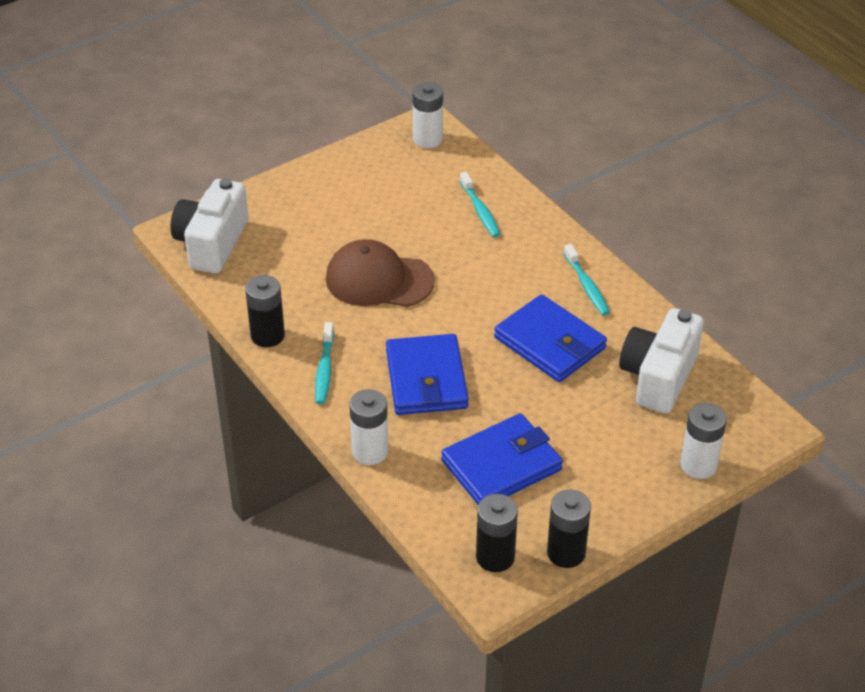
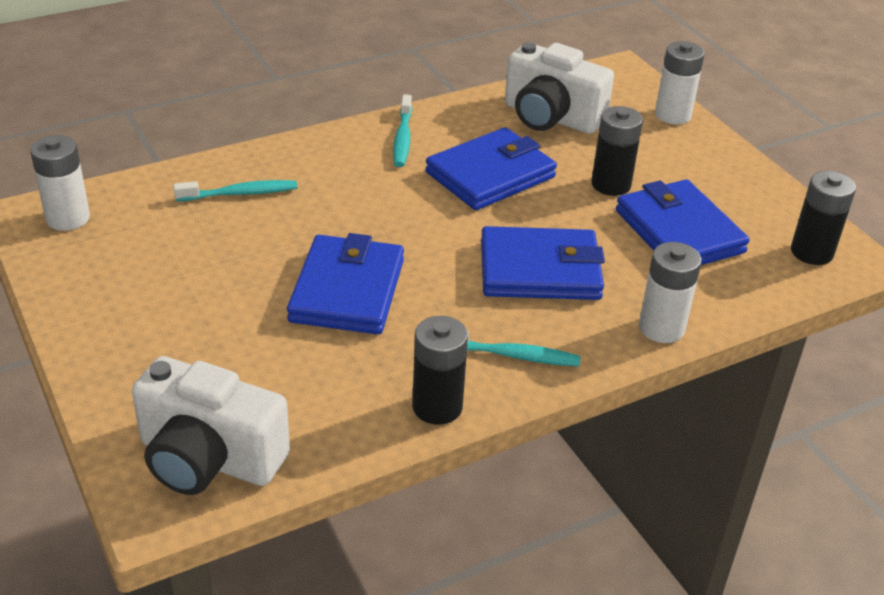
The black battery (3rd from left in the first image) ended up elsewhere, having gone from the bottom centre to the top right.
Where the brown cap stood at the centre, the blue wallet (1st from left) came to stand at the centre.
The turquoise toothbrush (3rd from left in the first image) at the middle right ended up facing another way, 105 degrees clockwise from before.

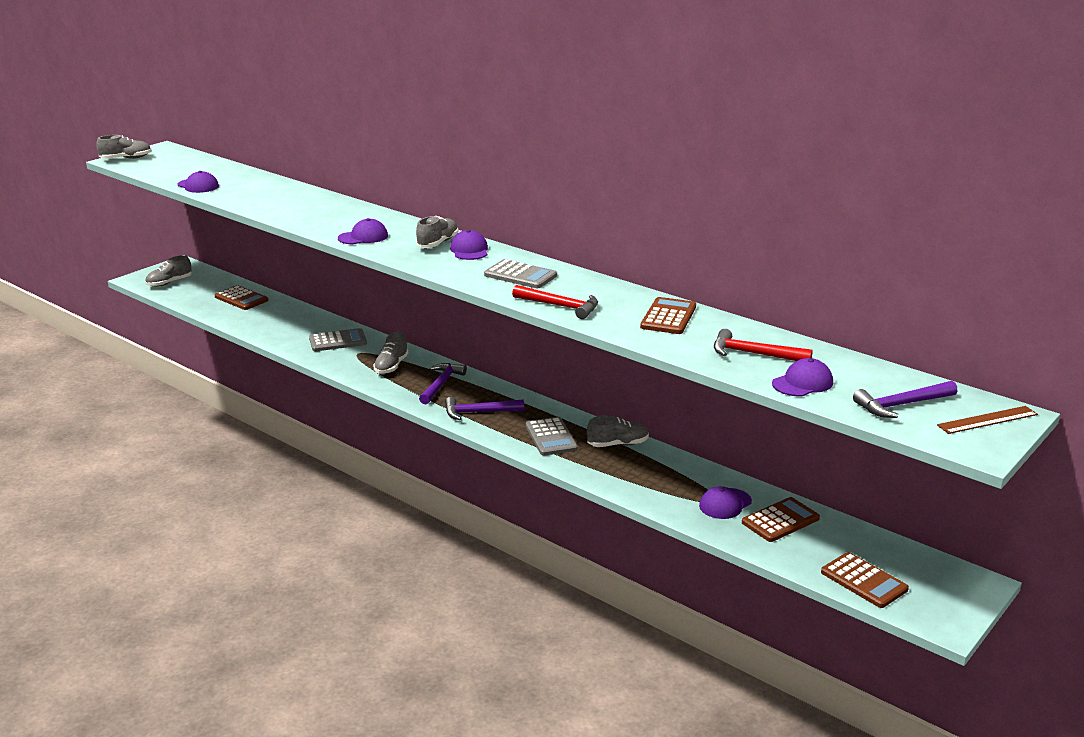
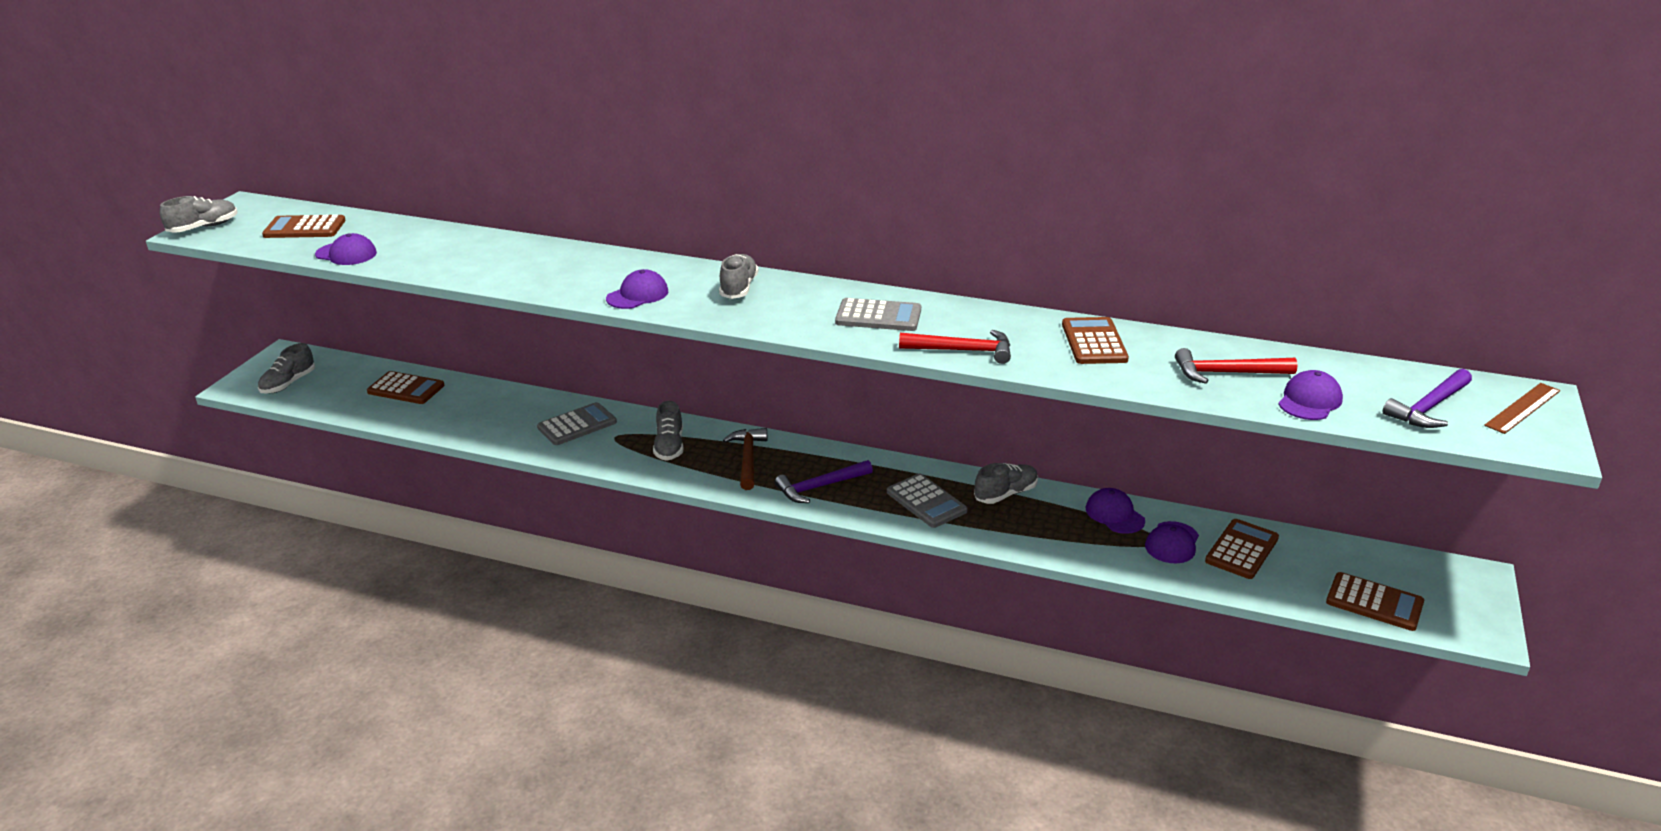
The second view gained the brown calculator (1st from left) at the top left.
The purple cap (3rd from left) ended up elsewhere, having gone from the top centre to the middle right.
What was the purple hammer (1st from left) at the centre turned into the brown hammer at the centre.

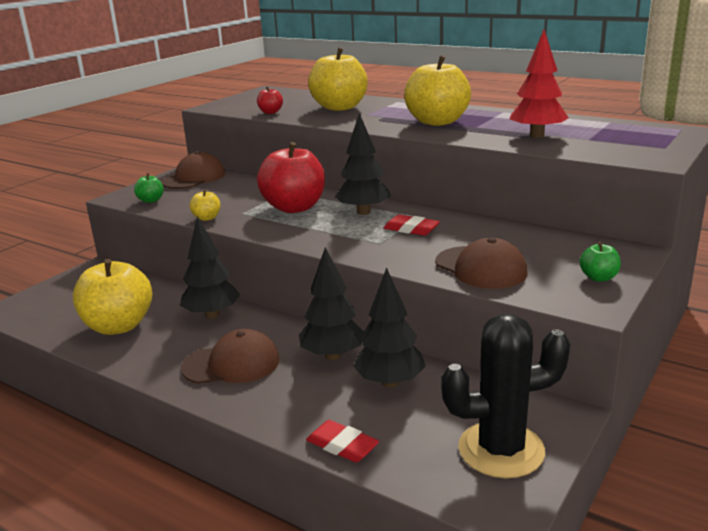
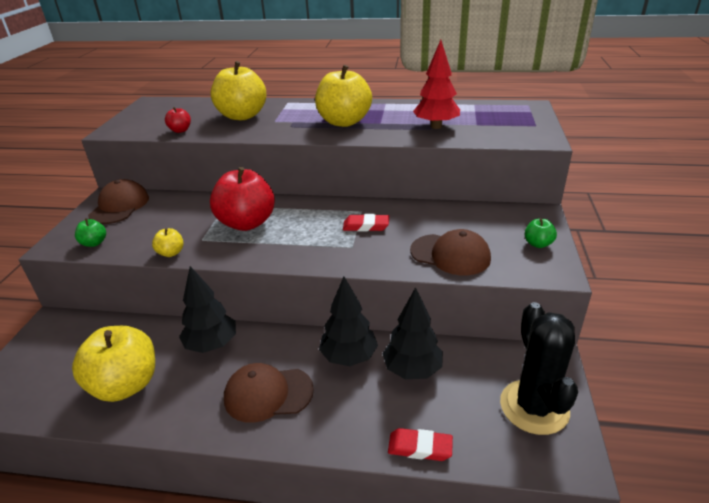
The second view lost the black tree (3rd from left) at the top centre.
The brown cap (2nd from left) at the bottom left ended up facing another way, 150 degrees counterclockwise from before.
The black cactus at the bottom right ended up facing another way, 60 degrees counterclockwise from before.

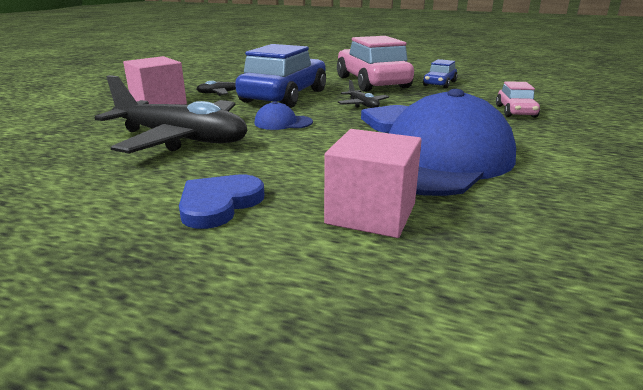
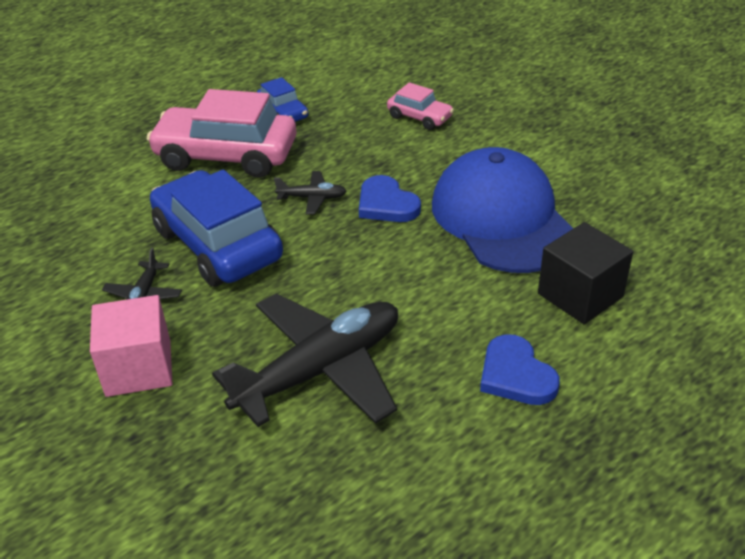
The second view lost the blue cap (1st from left) at the top centre.
What was the pink cube (2nd from left) at the centre turned into the black cube at the middle right.

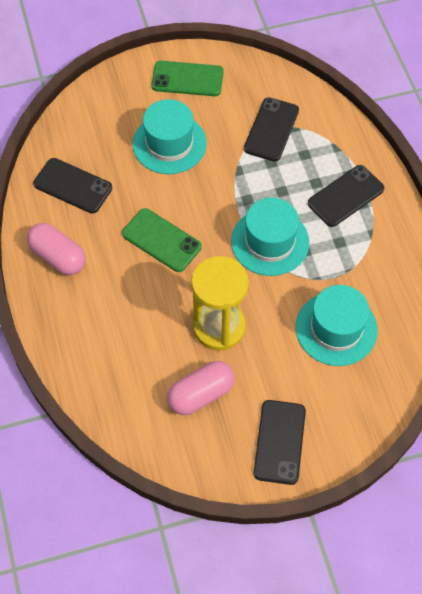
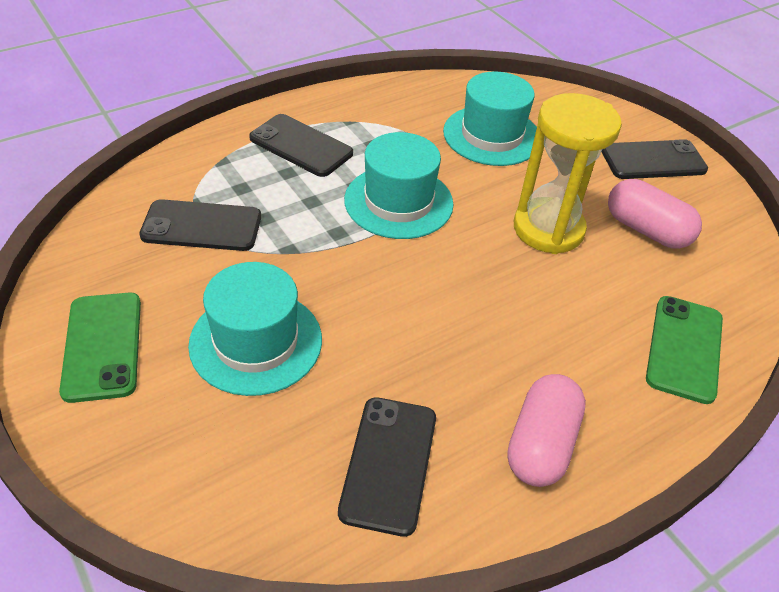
The green phone (1st from left in the first image) ended up elsewhere, having gone from the centre to the middle right.

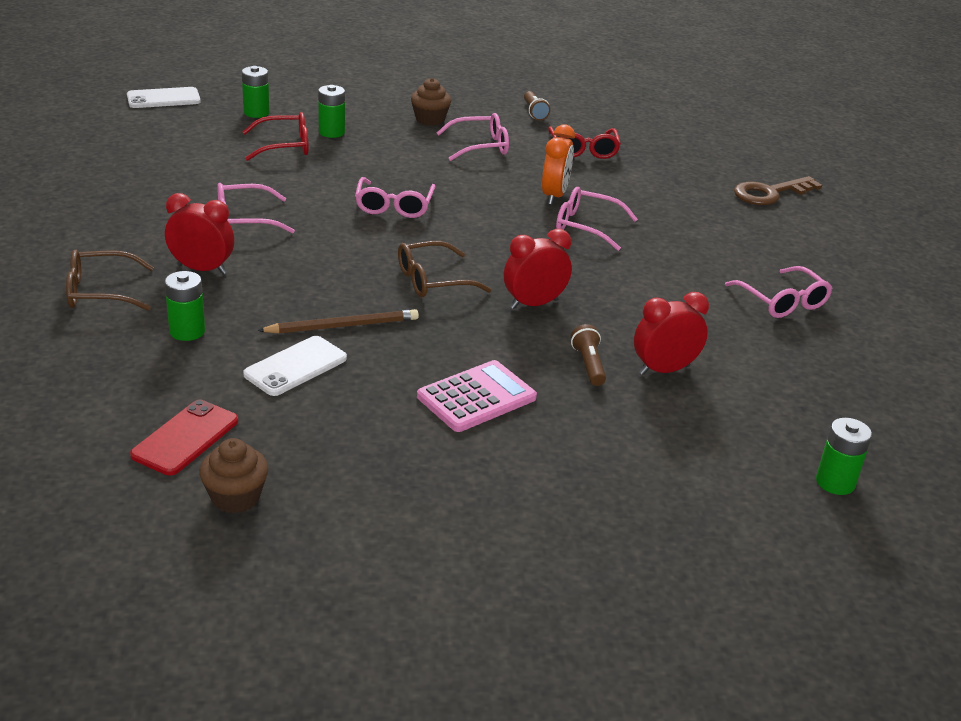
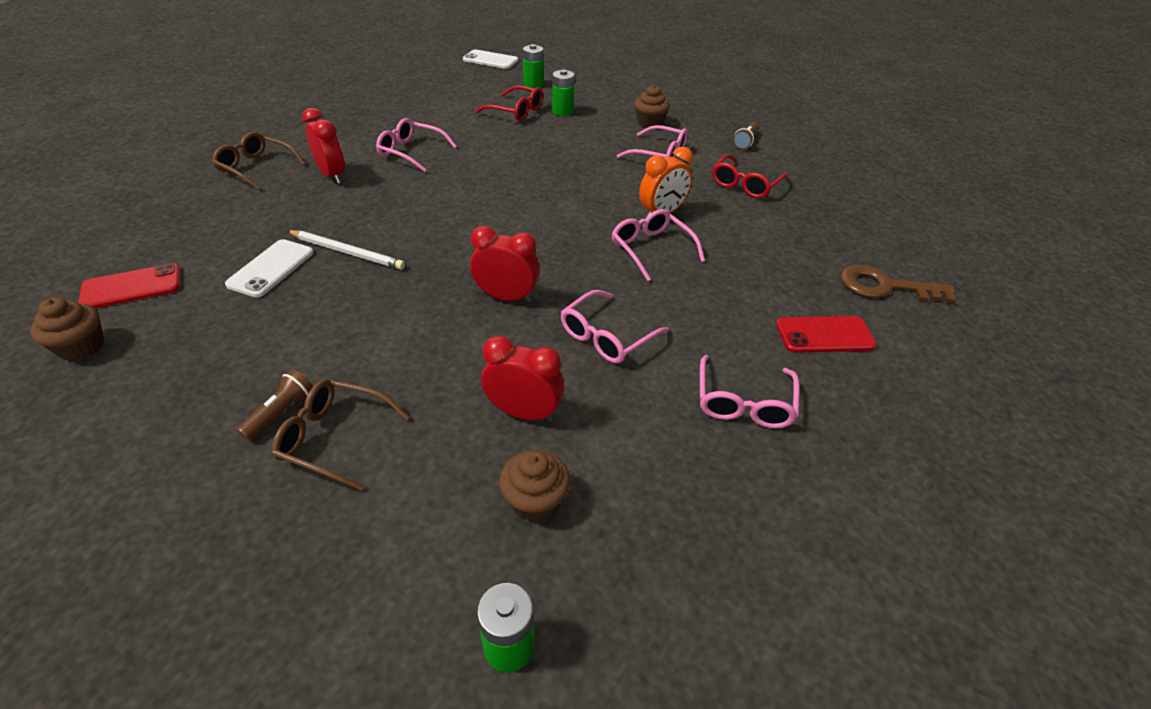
The second view lost the green battery (1st from left) at the middle left.
The second view lost the pink calculator at the centre.
The second view gained the brown cupcake (2nd from left) at the bottom centre.
The second view gained the red phone (2nd from left) at the middle right.
The pink glasses (2nd from left) ended up elsewhere, having gone from the top centre to the centre.
The brown glasses (2nd from left) ended up elsewhere, having gone from the centre to the middle left.
The brown flashlight (2nd from left in the first image) ended up elsewhere, having gone from the centre to the middle left.
What was the brown pencil at the centre turned into the white pencil at the middle left.
The white phone (2nd from left in the first image) at the middle left ended up facing another way, 60 degrees counterclockwise from before.

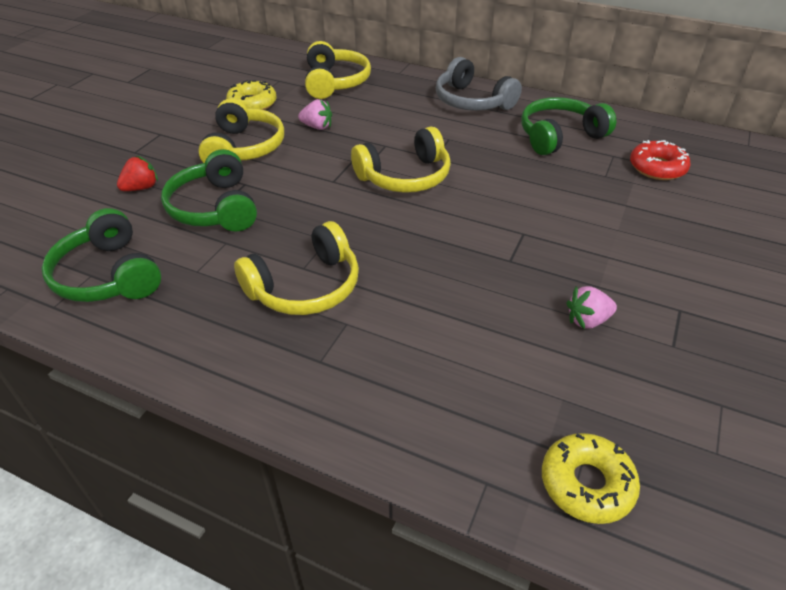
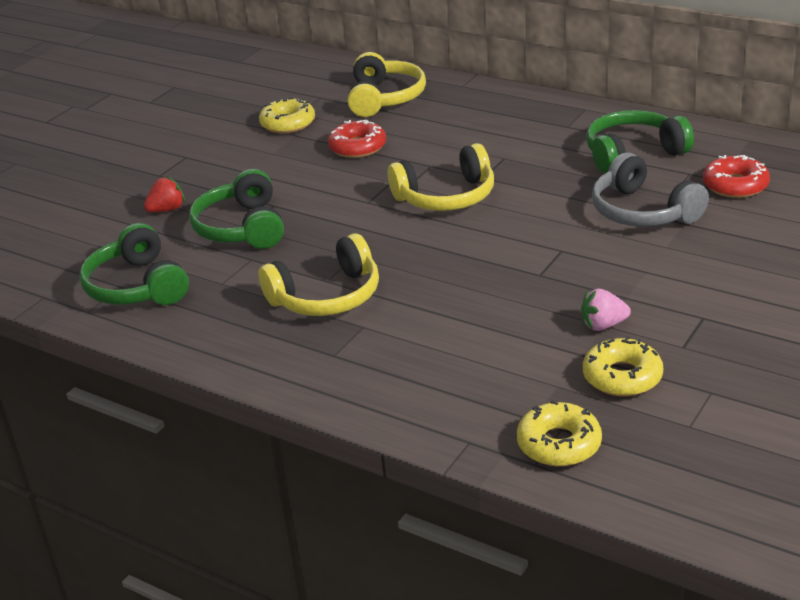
The second view lost the yellow headphones (1st from left) at the top left.
The second view gained the yellow donut (3rd from left) at the middle right.
The grey headphones ended up elsewhere, having gone from the top centre to the top right.
Where the pink strawberry (1st from left) stood at the top centre, the red donut (1st from left) came to stand at the top centre.

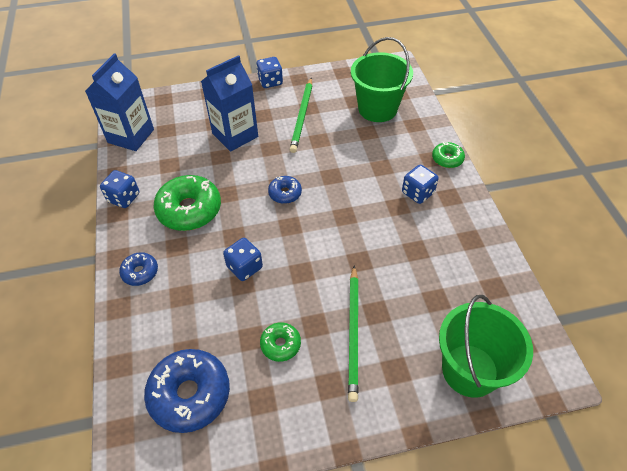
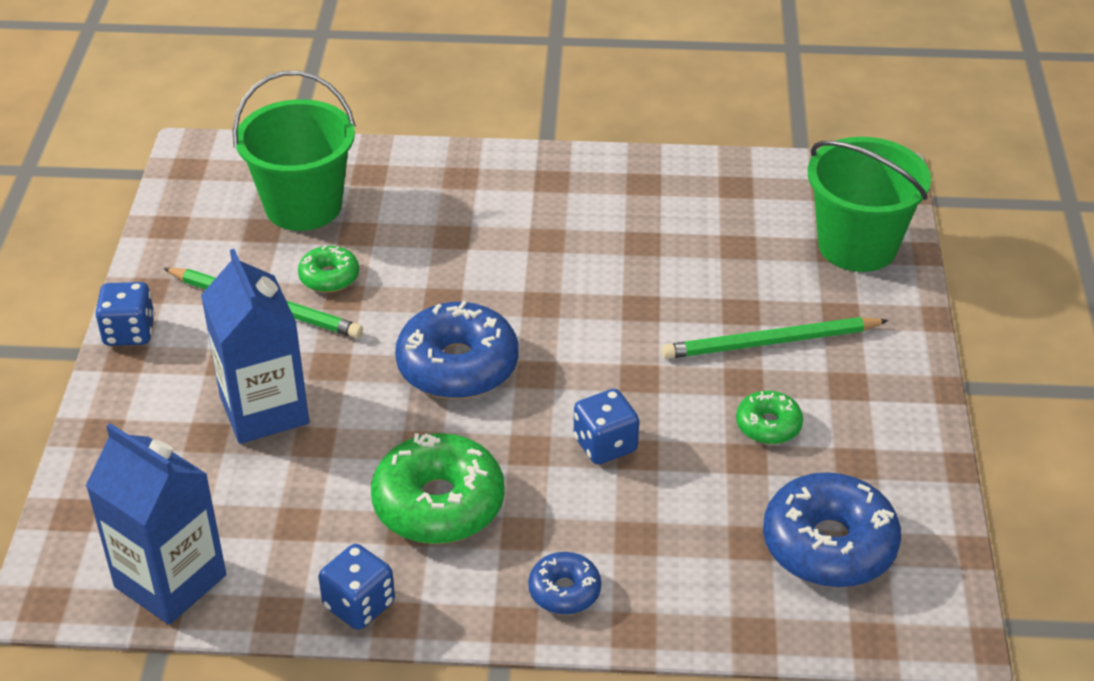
The second view lost the blue dice (4th from left) at the middle right.
The green donut (3rd from left in the first image) ended up elsewhere, having gone from the top right to the middle left.
The green pencil (2nd from left) at the bottom centre ended up facing another way, 150 degrees clockwise from before.
The size of the blue donut (3rd from left in the first image) at the centre changed by a factor of 1.91.

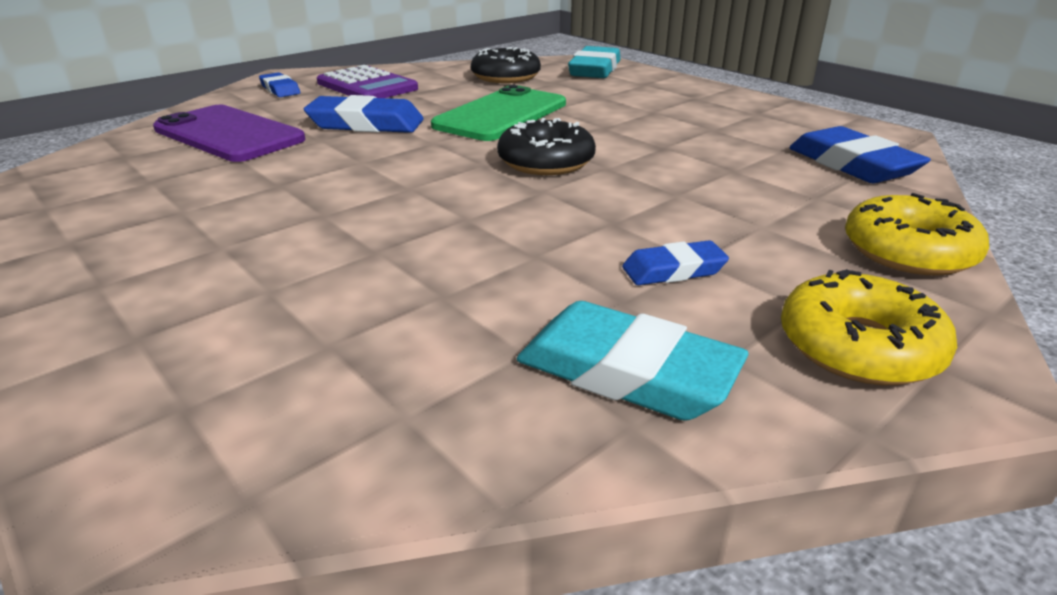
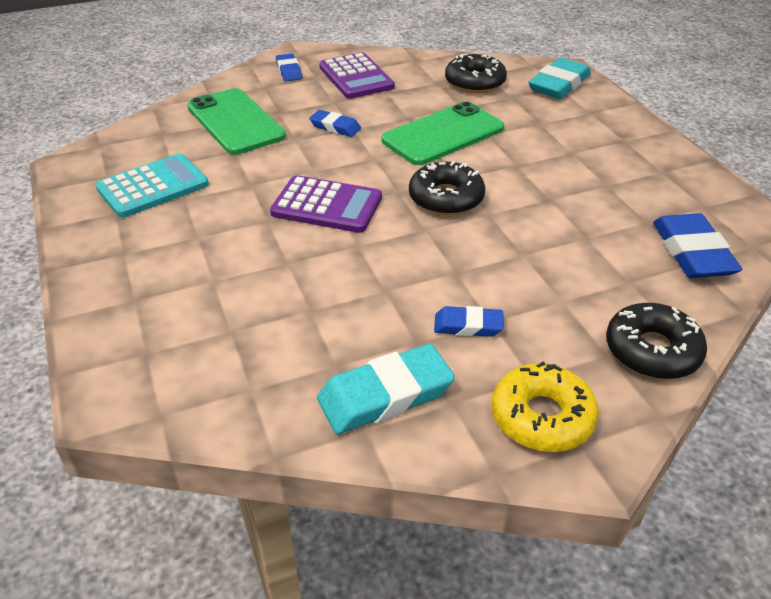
The second view gained the turquoise calculator at the top left.
The second view gained the purple calculator (1st from left) at the centre.
What was the purple phone at the top left turned into the green phone (1st from left) at the top left.
What was the yellow donut (2nd from left) at the middle right turned into the black donut (3rd from left) at the middle right.
The turquoise eraser (2nd from left in the first image) at the centre ended up facing another way, 75 degrees counterclockwise from before.
The size of the blue eraser (2nd from left) at the top centre changed by a factor of 0.57.

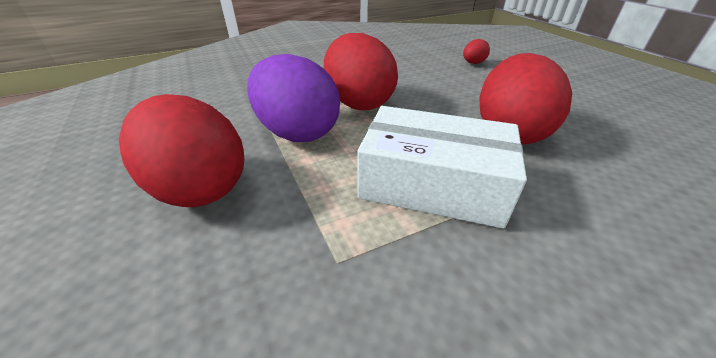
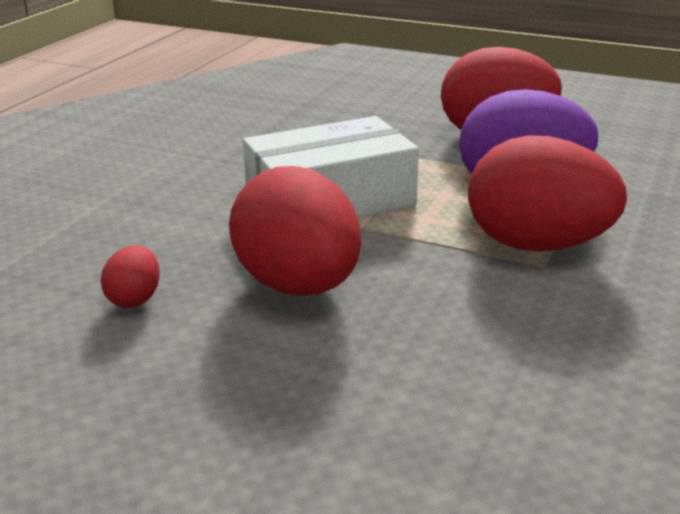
The red egg (3rd from left in the first image) ended up elsewhere, having gone from the top centre to the middle left.

